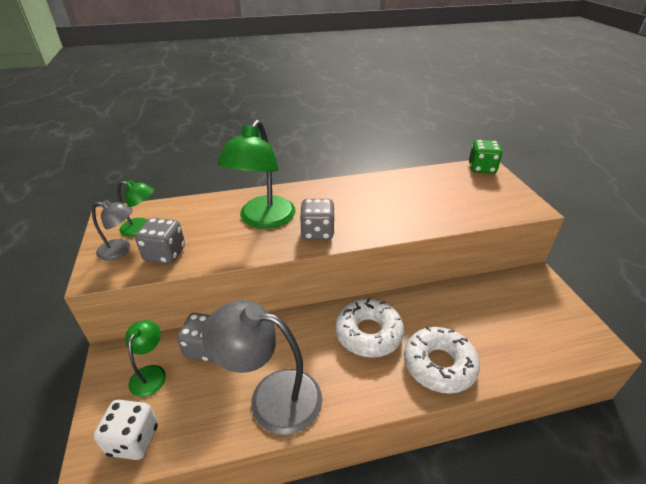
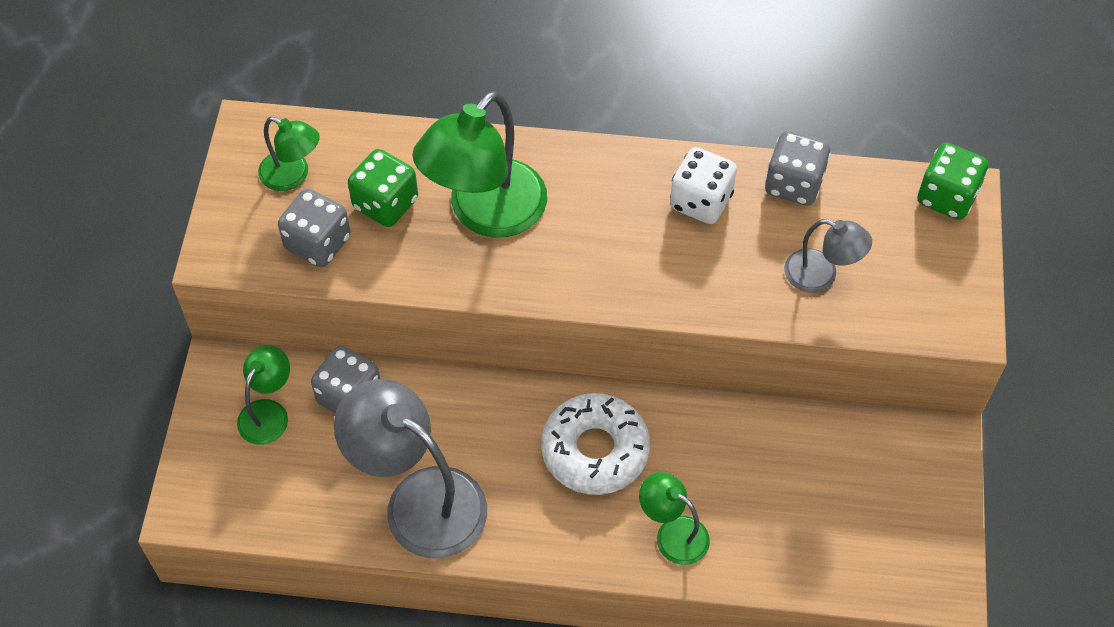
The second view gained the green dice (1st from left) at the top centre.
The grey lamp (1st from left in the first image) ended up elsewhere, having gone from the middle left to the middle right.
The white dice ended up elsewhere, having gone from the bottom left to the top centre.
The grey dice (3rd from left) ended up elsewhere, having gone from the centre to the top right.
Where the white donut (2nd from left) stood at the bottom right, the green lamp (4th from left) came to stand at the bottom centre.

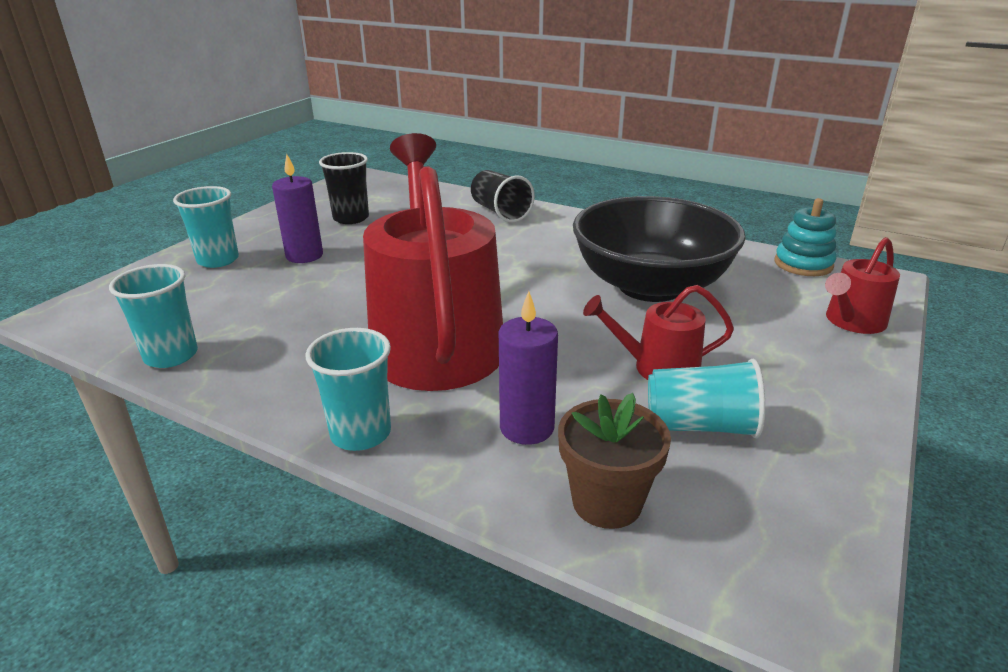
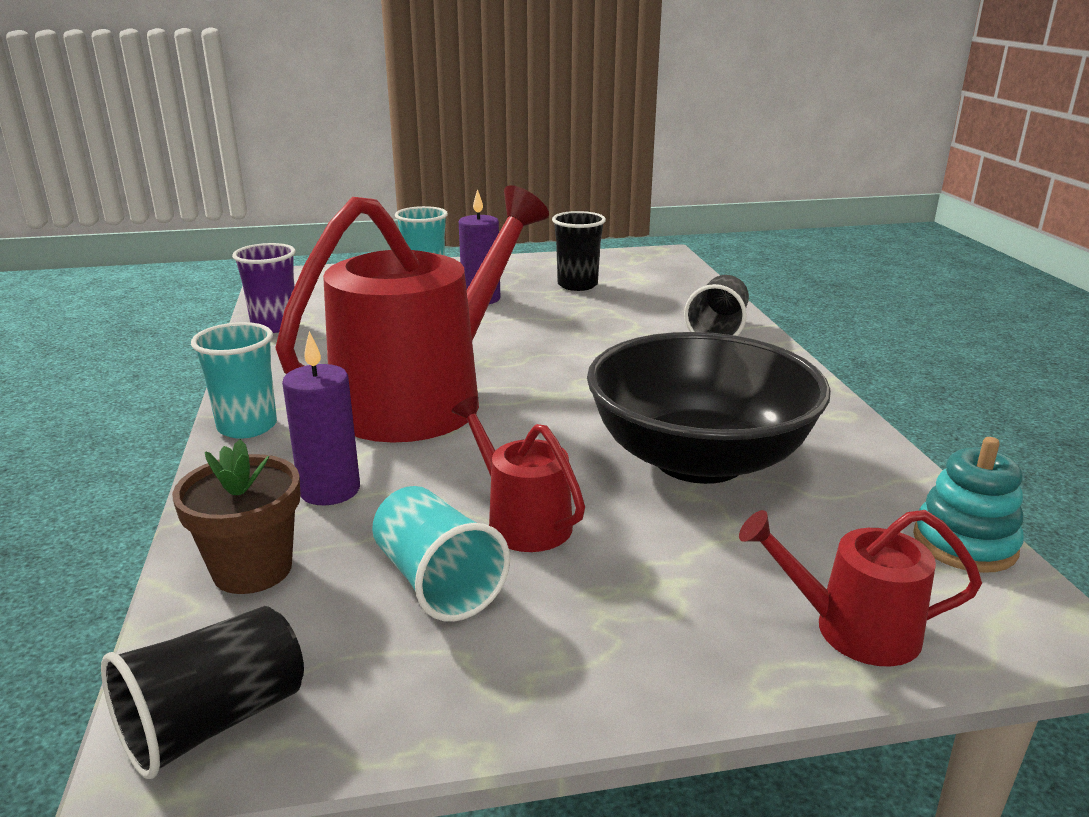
The second view gained the black cup (1st from left) at the bottom left.
What was the turquoise cup (1st from left) at the middle left turned into the purple cup at the middle left.

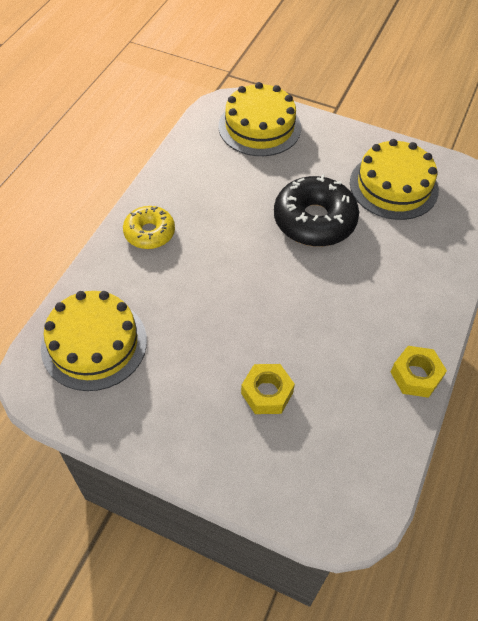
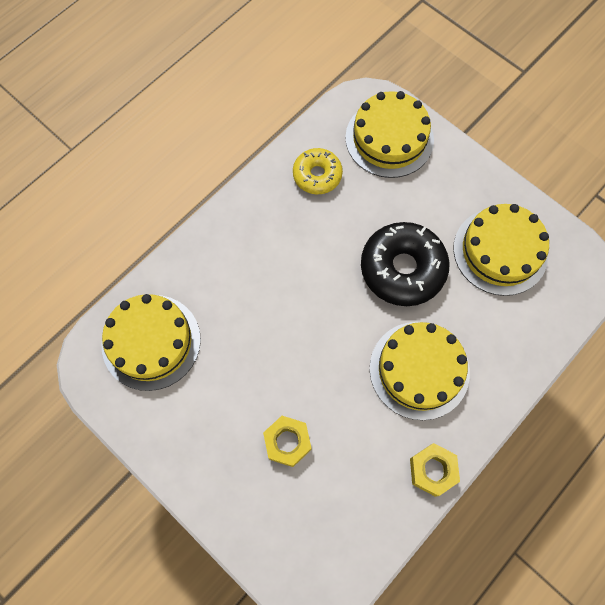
The second view gained the yellow cake (3rd from left) at the middle right.
The yellow donut ended up elsewhere, having gone from the middle left to the top centre.

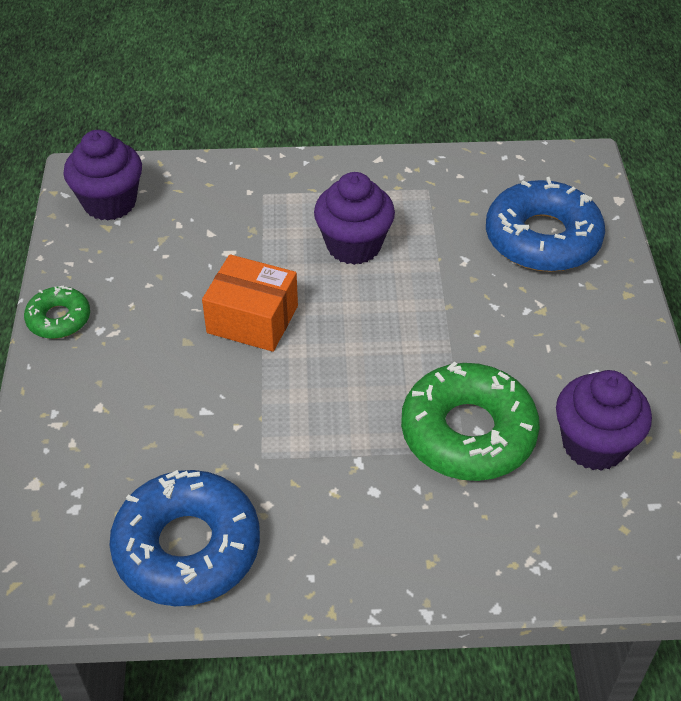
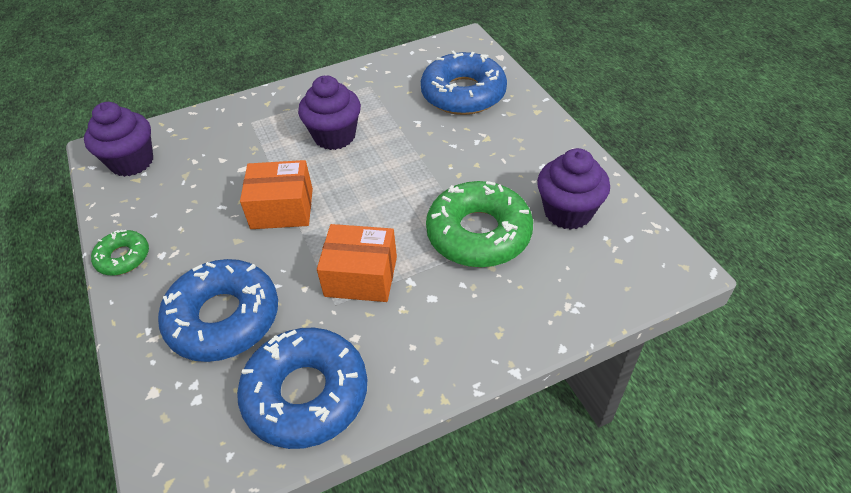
The second view gained the blue donut (1st from left) at the middle left.
The second view gained the orange box (2nd from left) at the centre.

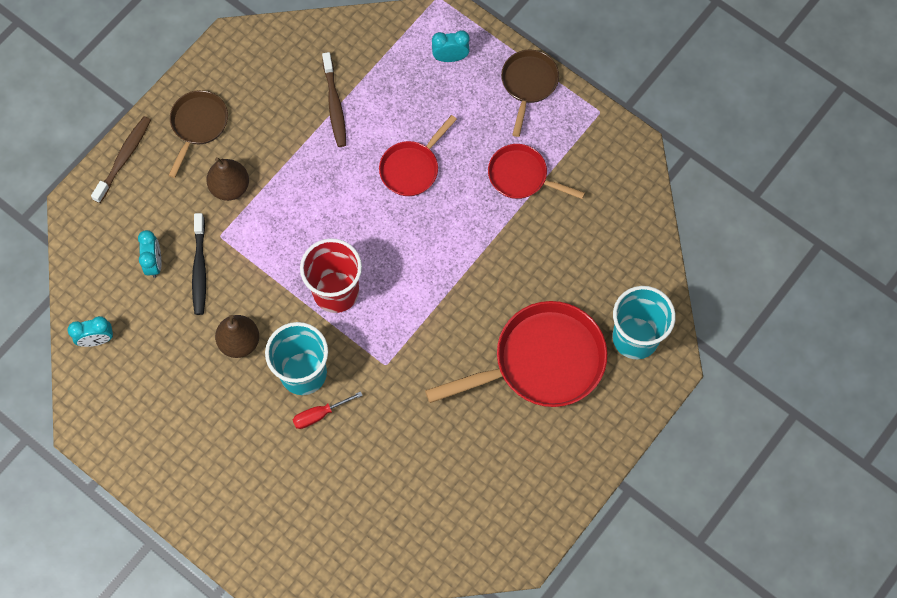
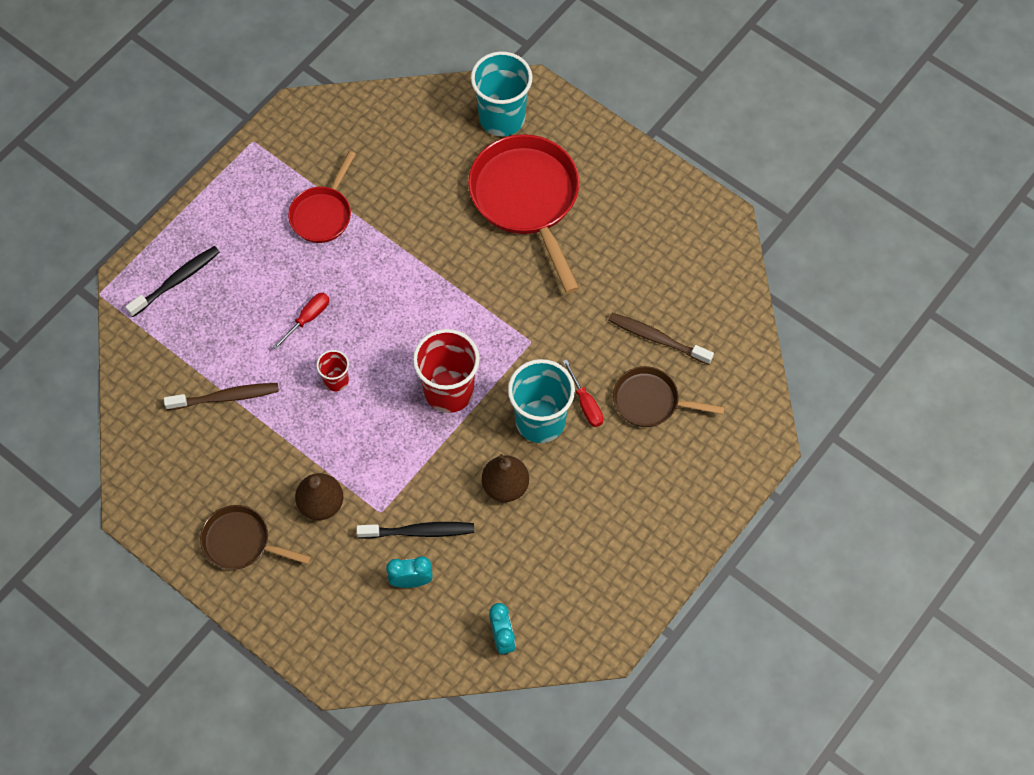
The second view gained the red cup (1st from left) at the middle left.
The brown toothbrush (1st from left in the first image) ended up elsewhere, having gone from the top left to the centre.
The brown pan (2nd from left) ended up elsewhere, having gone from the top centre to the centre.
Where the red pan (1st from left) stood at the top centre, the red screwdriver (1st from left) came to stand at the middle left.
Where the turquoise clock (3rd from left) stood at the top centre, the black toothbrush (1st from left) came to stand at the middle left.

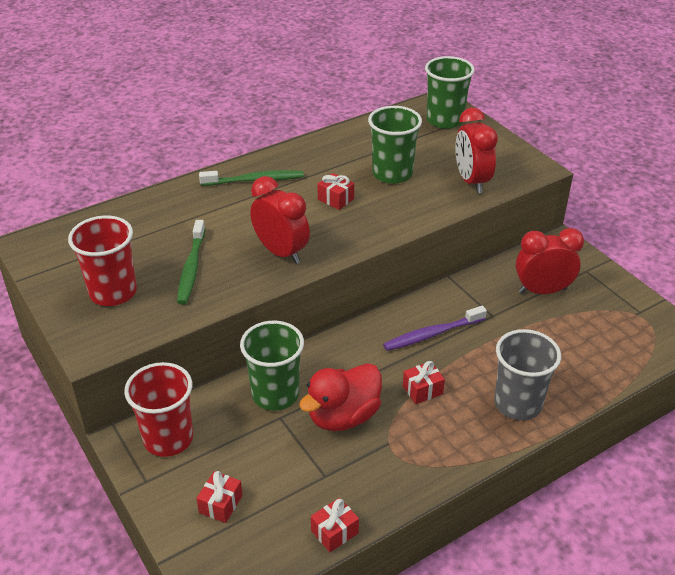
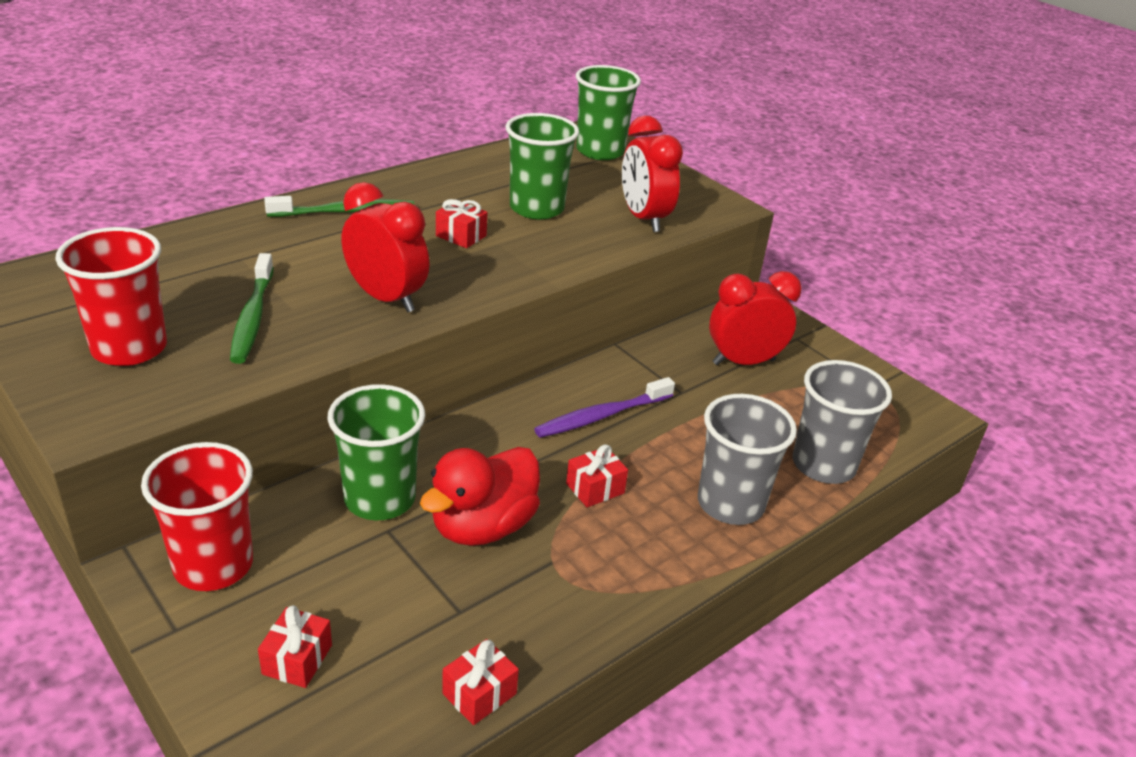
The second view gained the grey cup (2nd from left) at the middle right.

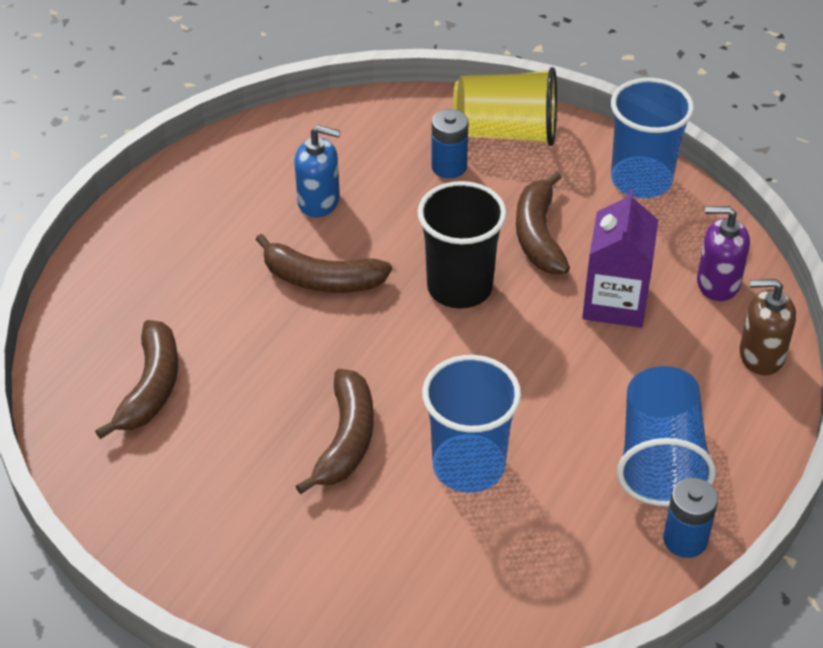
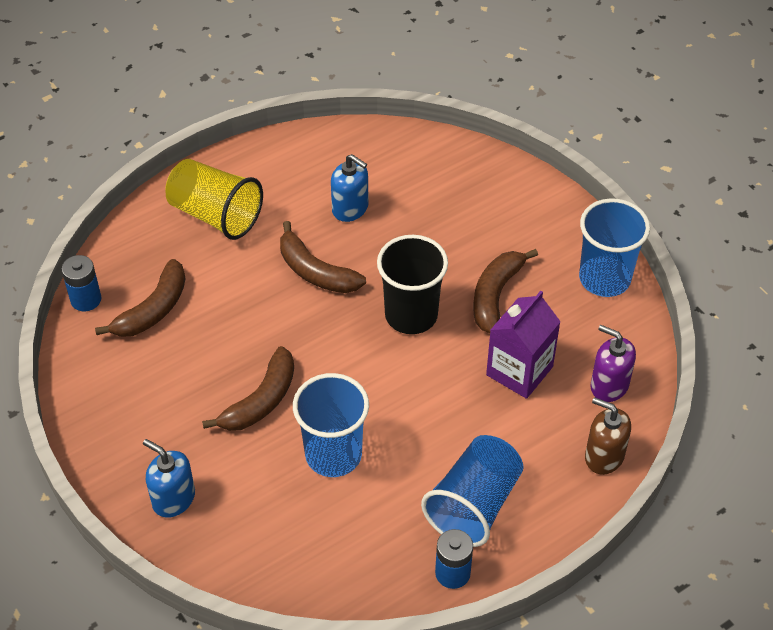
The second view gained the blue soap dispenser (1st from left) at the bottom left.
The blue battery (1st from left) ended up elsewhere, having gone from the top centre to the middle left.
The yellow cup ended up elsewhere, having gone from the top centre to the top left.

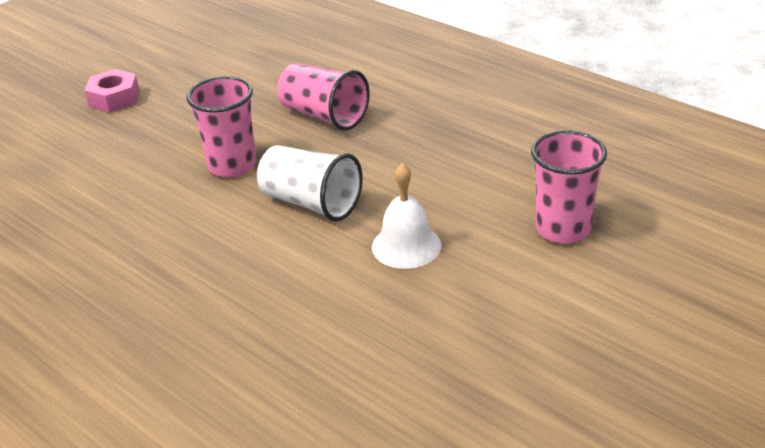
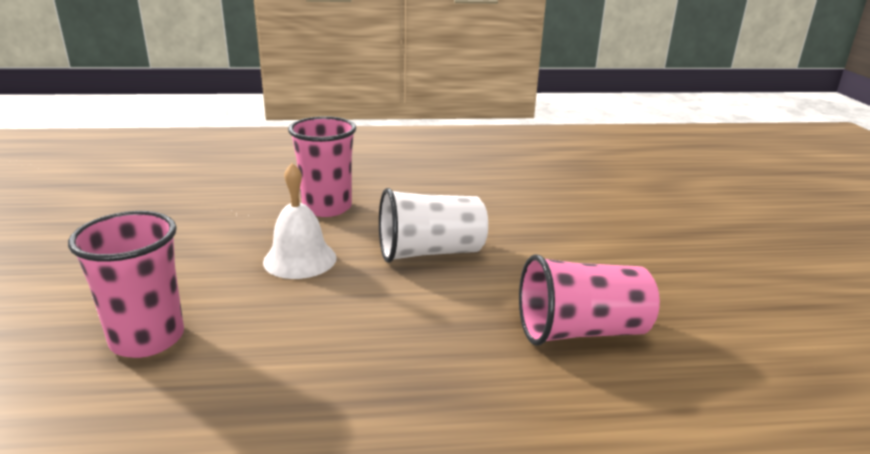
The second view lost the pink nut at the top left.
The pink cup (1st from left in the first image) ended up elsewhere, having gone from the top left to the centre.

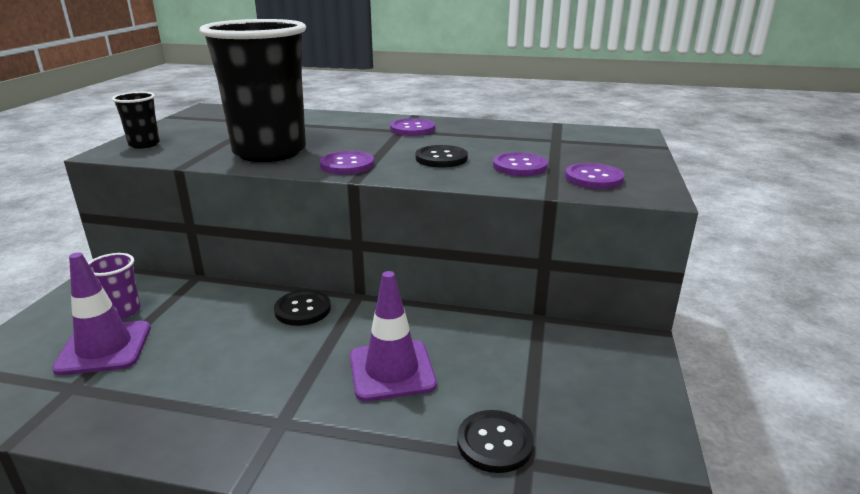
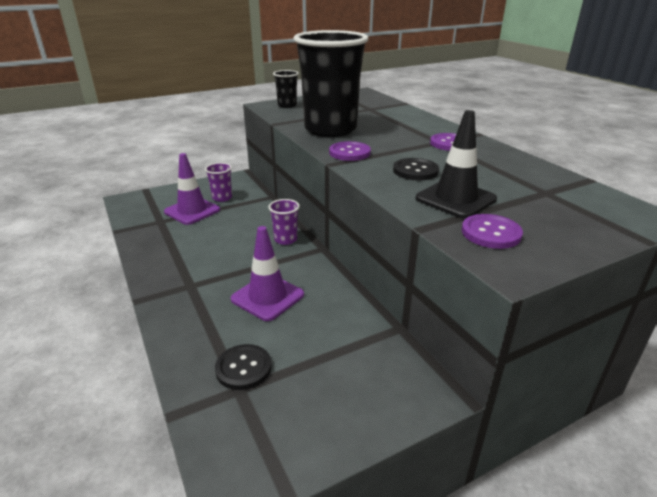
Where the black button (1st from left) stood at the centre, the purple cup (2nd from left) came to stand at the centre.
Where the purple button (3rd from left) stood at the top centre, the black traffic cone came to stand at the top right.

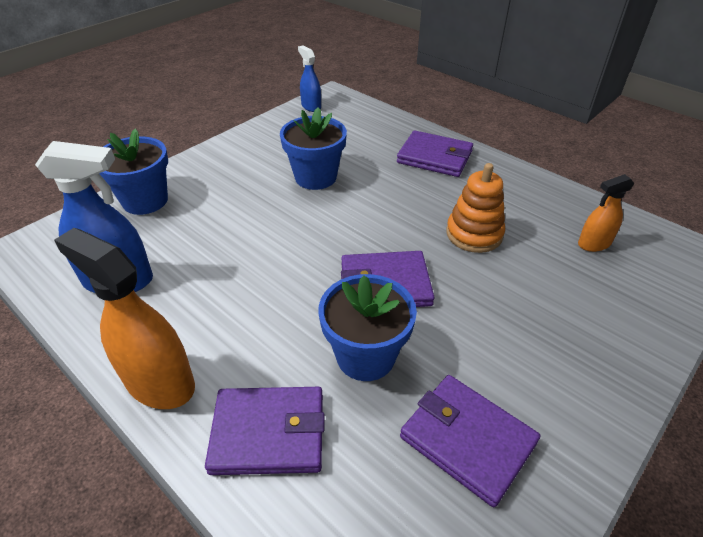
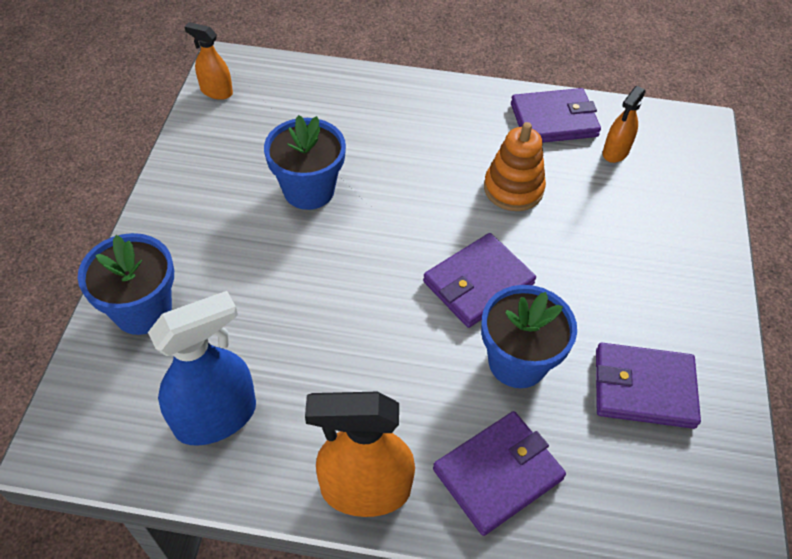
The purple wallet (3rd from left) ended up elsewhere, having gone from the top centre to the top right.
What was the blue spray bottle (2nd from left) at the top centre turned into the orange spray bottle (1st from left) at the top left.

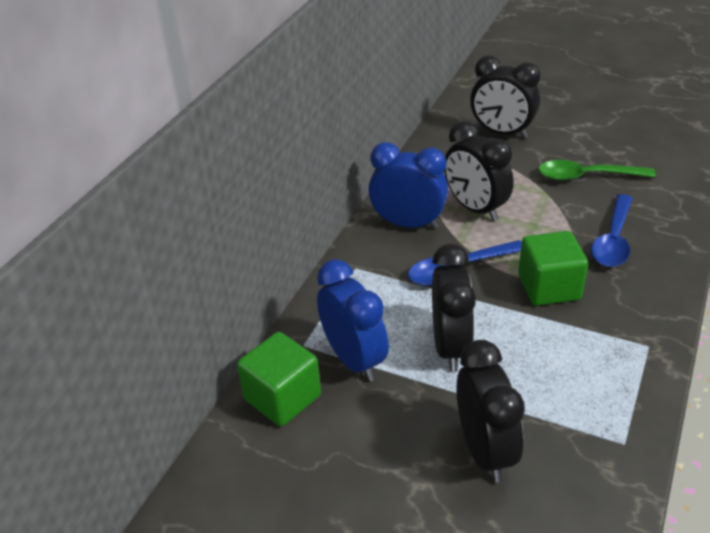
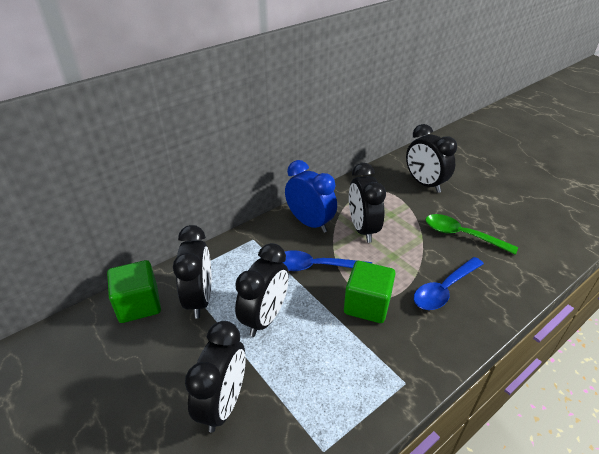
What was the blue clock (1st from left) at the centre turned into the black clock (1st from left) at the middle left.

